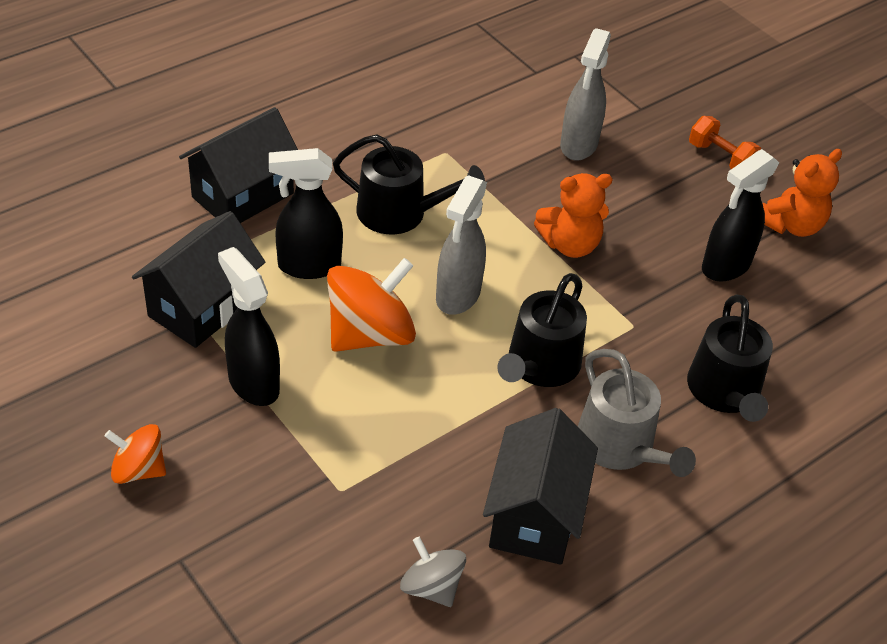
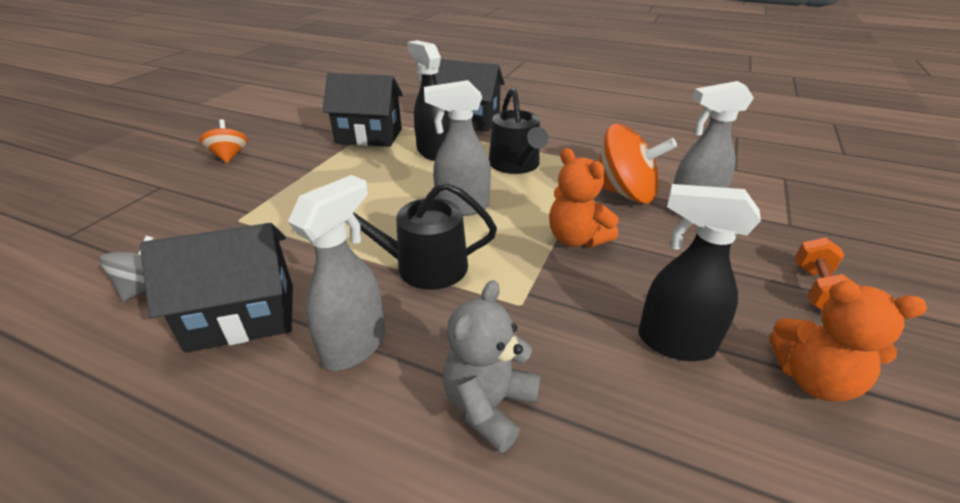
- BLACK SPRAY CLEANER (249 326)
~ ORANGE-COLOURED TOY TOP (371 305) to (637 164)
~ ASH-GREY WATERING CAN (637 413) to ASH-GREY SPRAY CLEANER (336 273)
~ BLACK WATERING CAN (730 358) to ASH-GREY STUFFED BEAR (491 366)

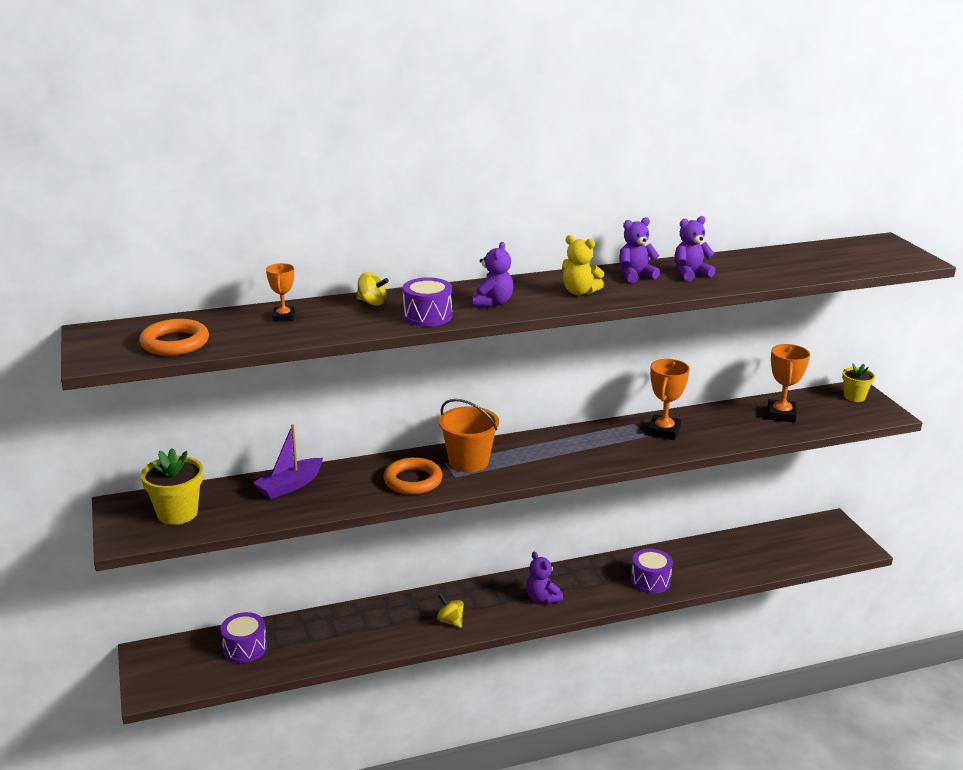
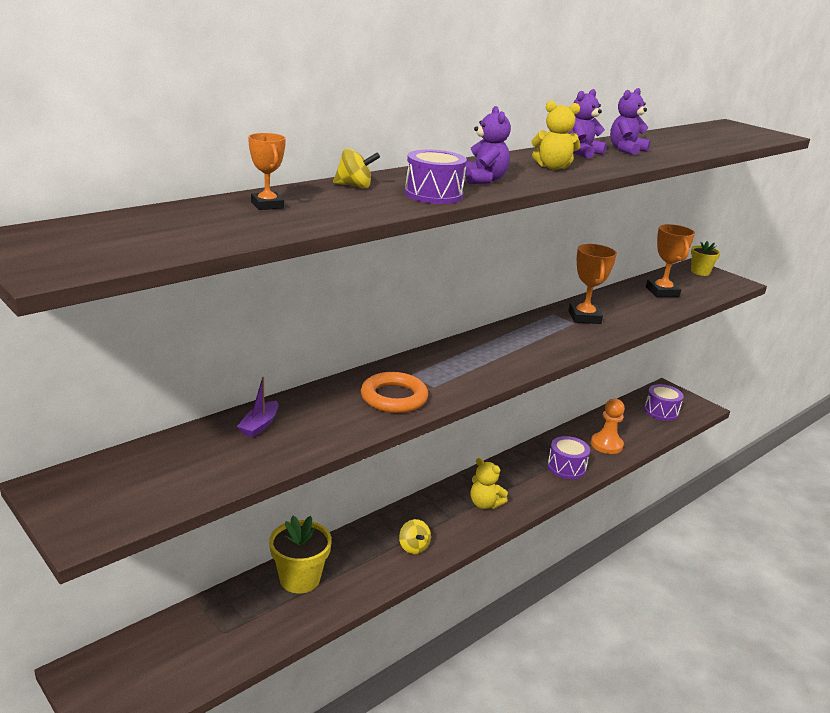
- ORANGE-COLOURED HOOP (174 337)
- ORANGE-COLOURED SAND BUCKET (469 435)
+ ORANGE-COLOURED CHESS PAWN (608 426)
~ BRIGHT YELLOW POTTED PLANT (172 486) to (300 554)
~ ROYAL PURPLE TOY DRUM (244 637) to (664 402)
~ ROYAL PURPLE STUFFED BEAR (544 578) to BRIGHT YELLOW STUFFED BEAR (489 483)
~ BRIGHT YELLOW TOY TOP (450 611) = (415 536) 135 degrees counterclockwise
~ ROYAL PURPLE BOAT (288 462) = (258 407) x0.64

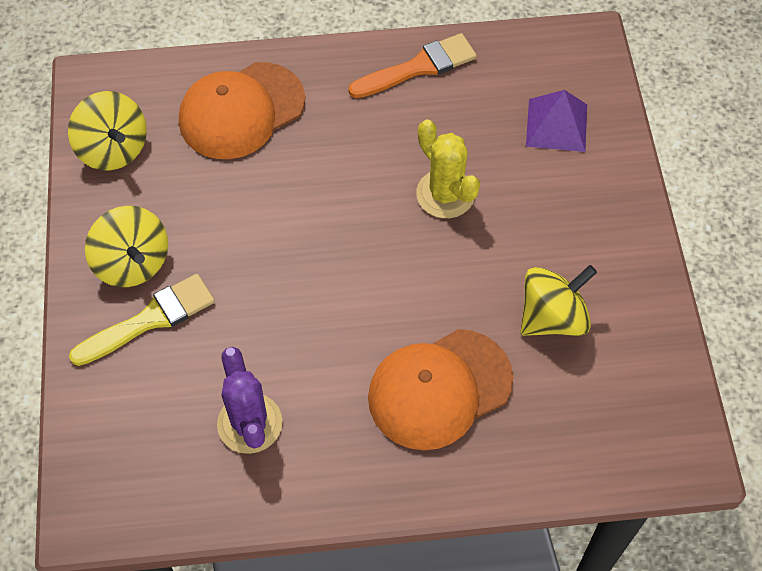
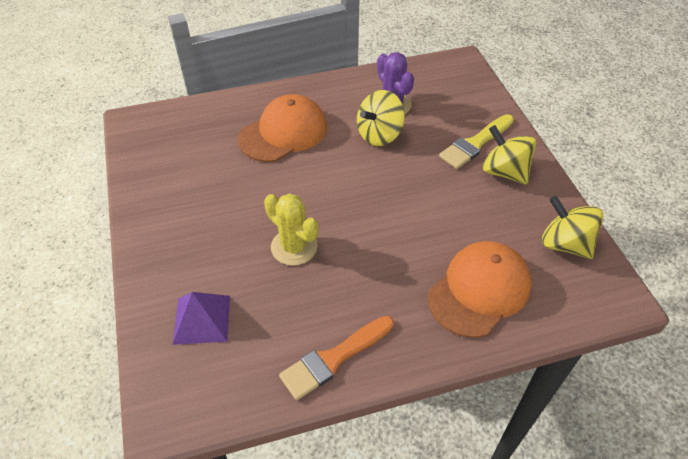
~ BRIGHT YELLOW TOY TOP (559 300) to (381 118)

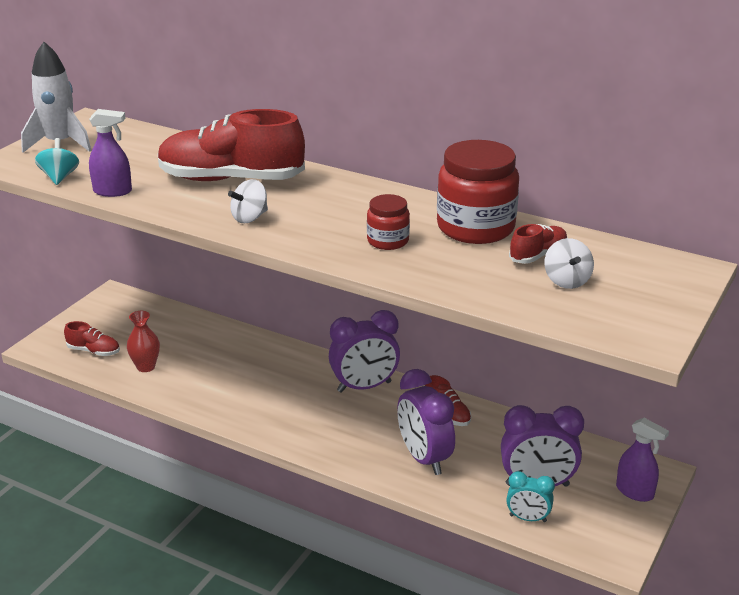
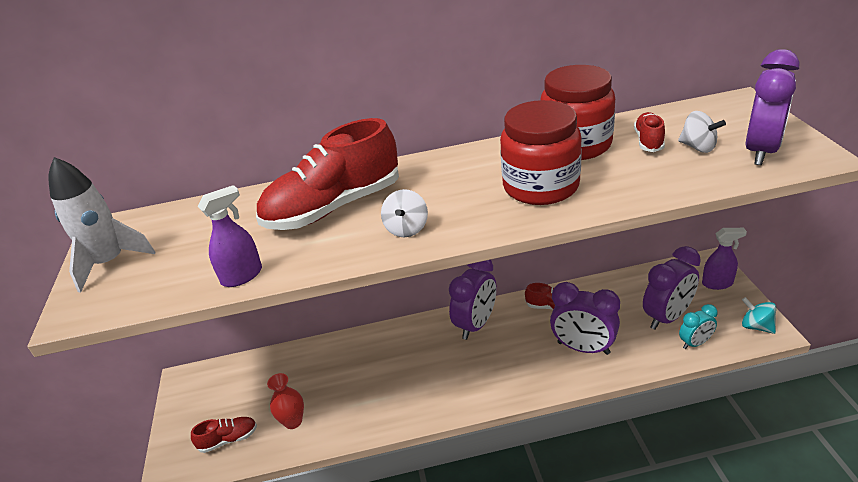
+ ROYAL PURPLE CLOCK (772 107)
~ TEAL TOY TOP (57 161) to (759 315)
~ CRIMSON PRESERVE JAR (388 222) = (541 152) x1.90

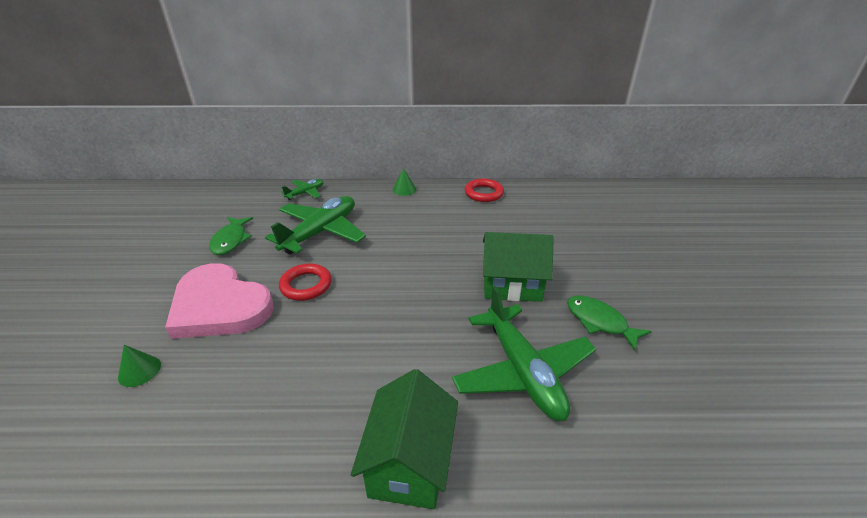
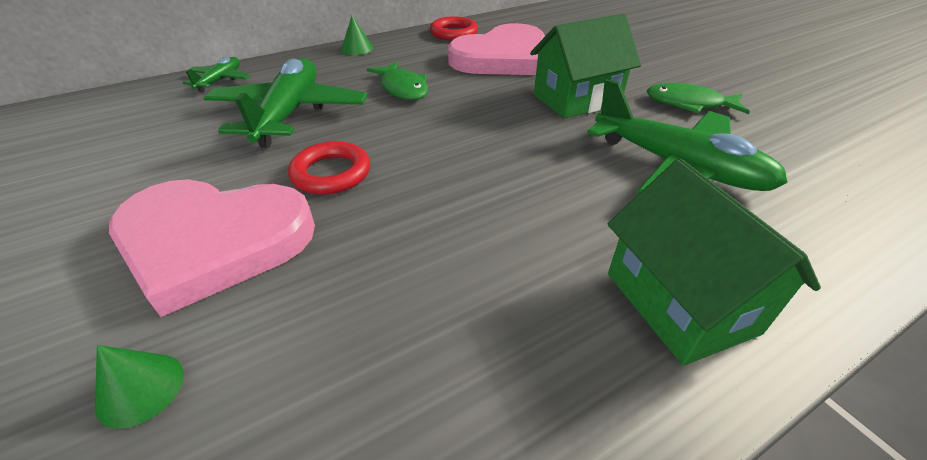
+ PINK HEART SHAPE (496 49)
~ LEAF-GREEN FISH (231 236) to (397 81)

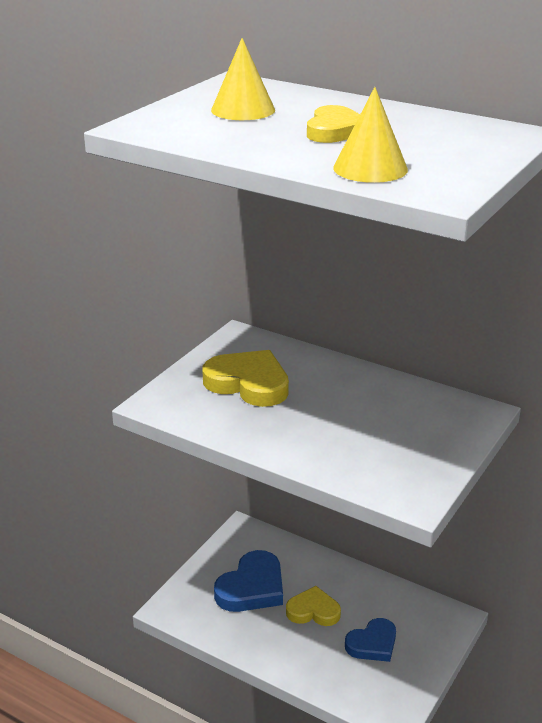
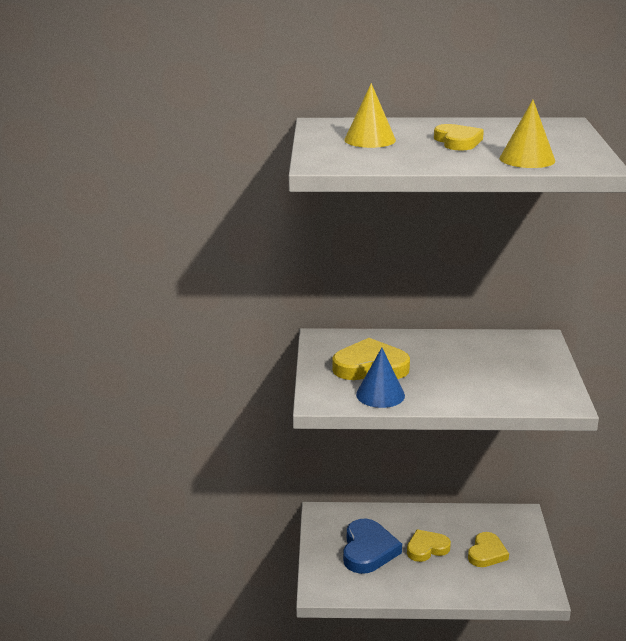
+ ROYAL BLUE CONE SHAPE (380 378)
~ ROYAL BLUE HEART SHAPE (370 640) to BRIGHT YELLOW HEART SHAPE (488 549)

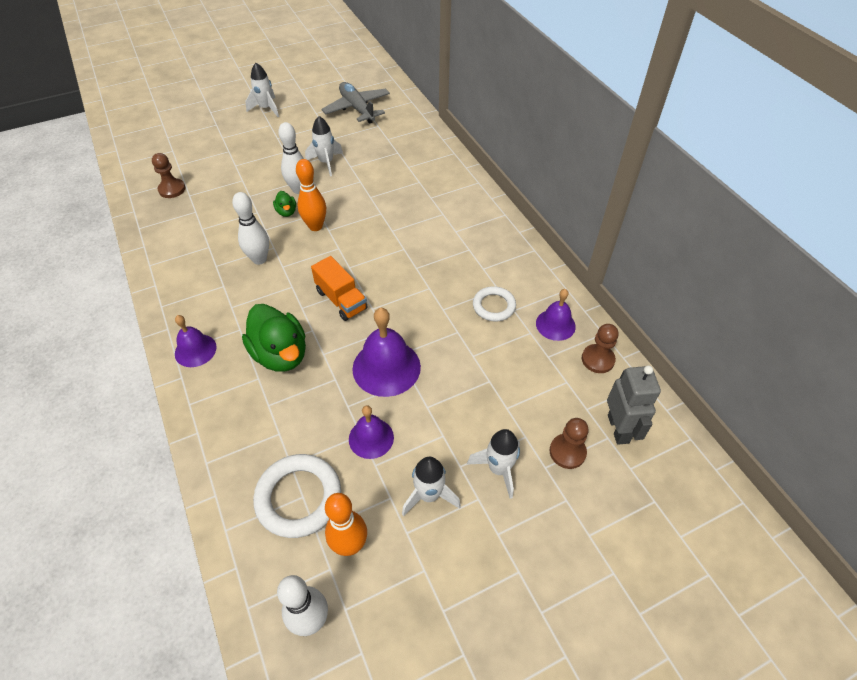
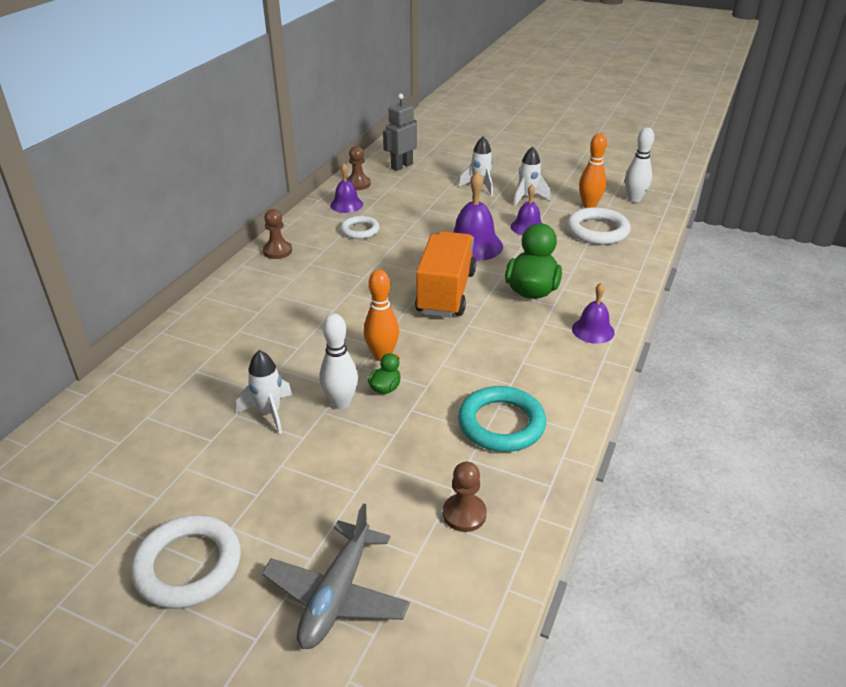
- WHITE SKITTLE (250 228)
+ TEAL HOOP (502 419)
~ ASH-GREY PLANE (355 103) to (336 576)
~ BROWN CHESS PAWN (569 443) to (277 234)
~ WHITE ROCKET (262 90) to WHITE HOOP (186 561)
~ ORANGE-COLOURED LORRY (339 288) = (445 274) x1.65

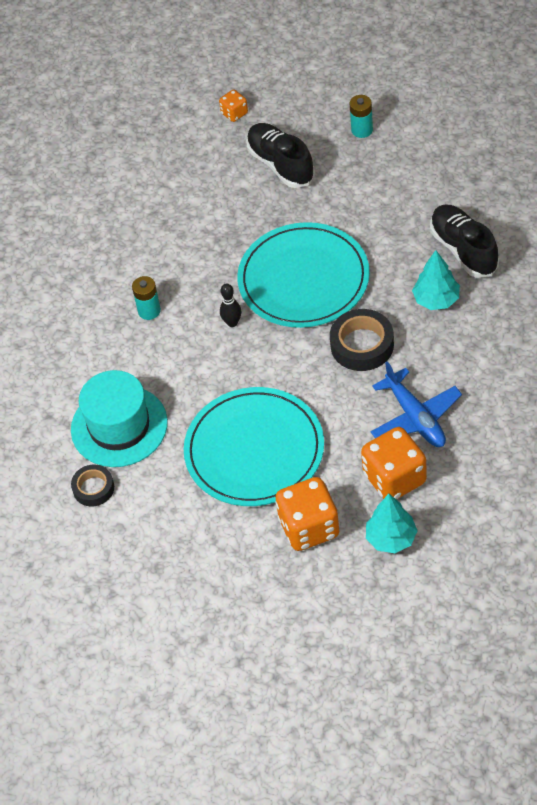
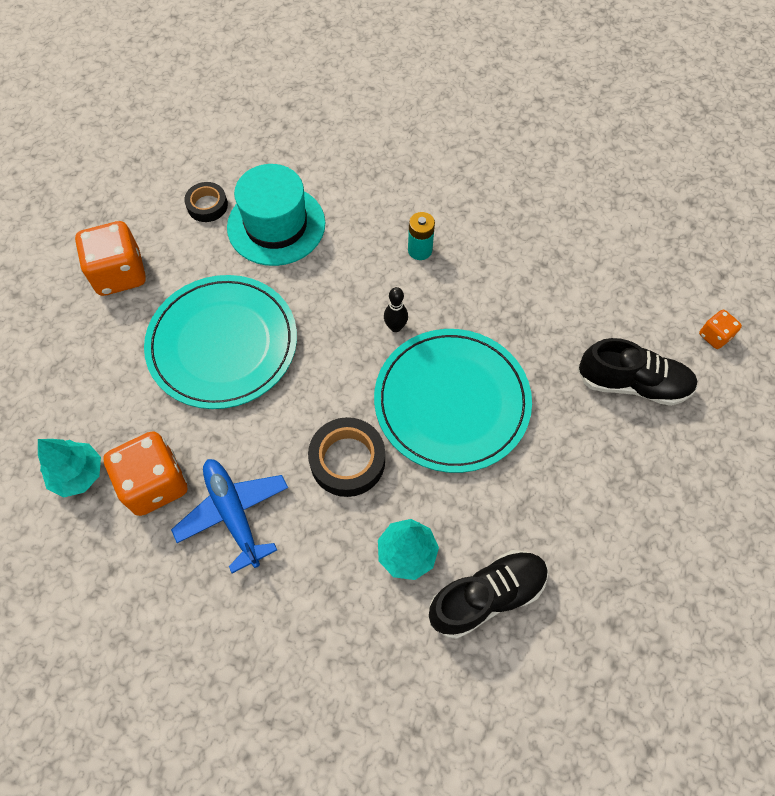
- TEAL BATTERY (361 116)
~ ORANGE-COLOURED DICE (307 514) to (110 258)
~ BLACK SHOE (280 155) = (637 372) 45 degrees clockwise
~ ROYAL BLUE PLANE (416 404) = (229 516) 90 degrees clockwise

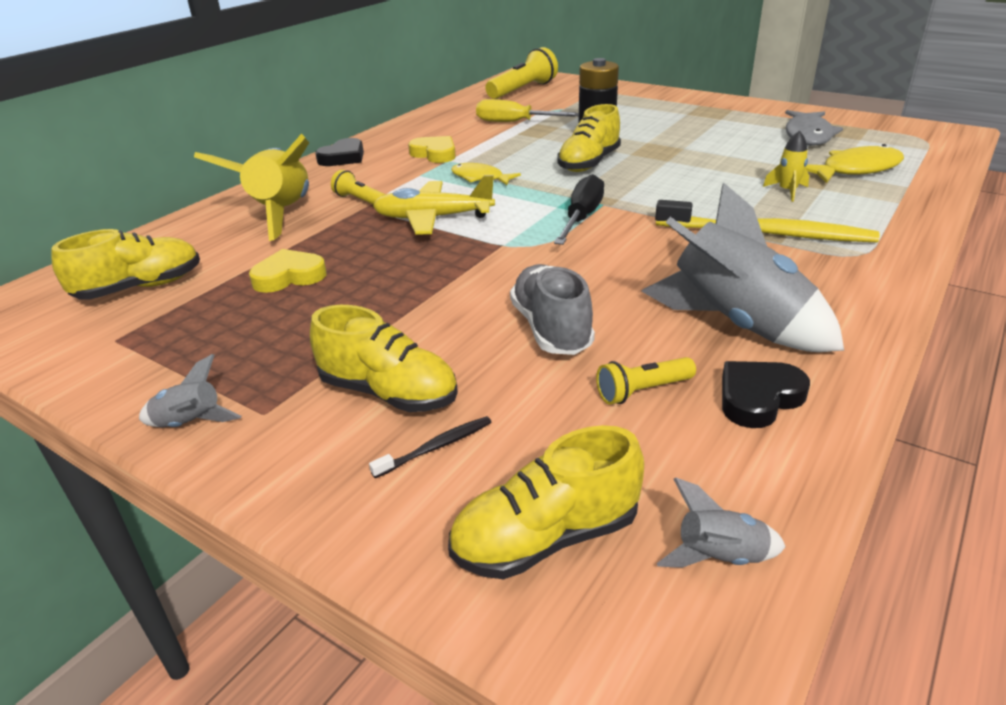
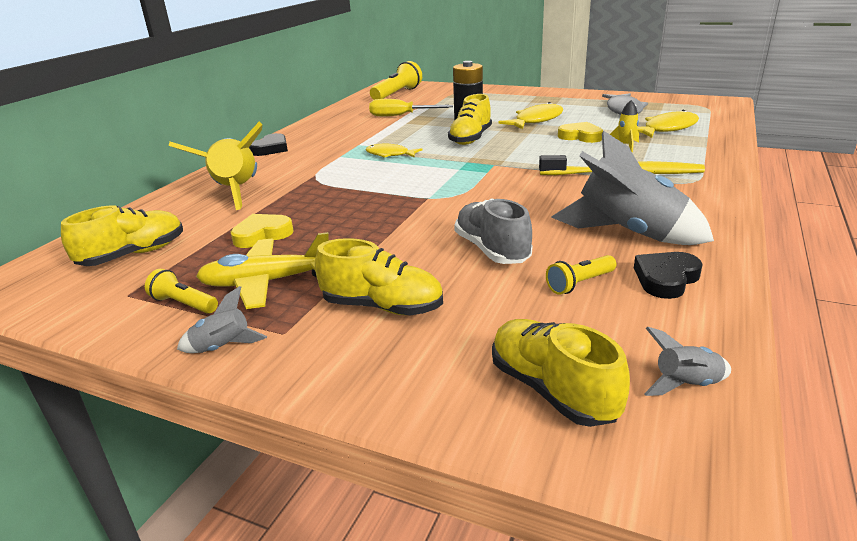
- BLACK TOOTH BRUSH (430 447)
- BLACK HAND SCREWDRIVER (579 209)
+ BRIGHT YELLOW FISH (531 115)
~ BRIGHT YELLOW FLASHLIGHT (358 187) to (181 291)
~ BRIGHT YELLOW PLANE (434 205) to (262 270)
~ BRIGHT YELLOW HEART SHAPE (432 149) to (580 132)
~ BRIGHT YELLOW SHOE (546 502) = (561 373) 90 degrees clockwise

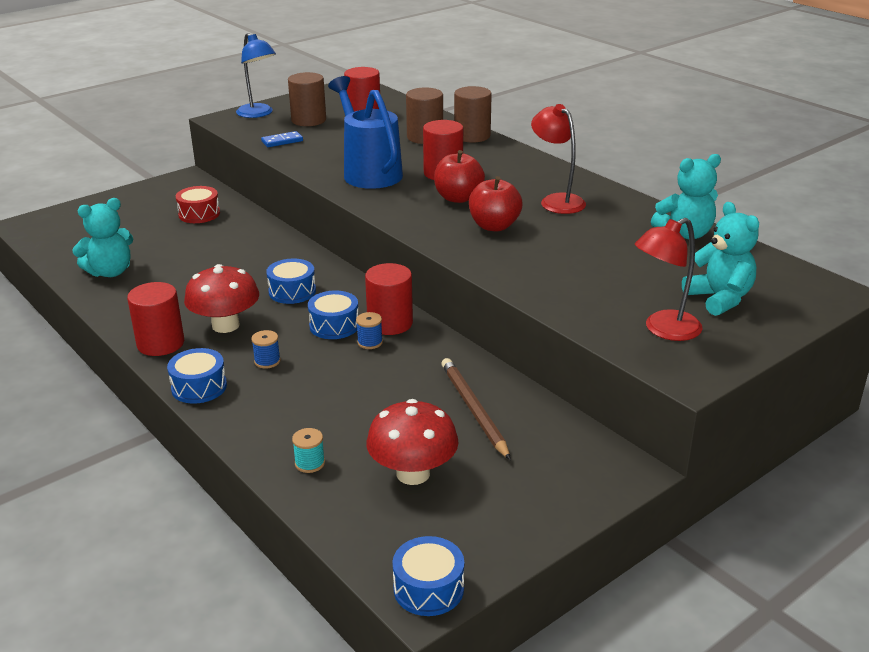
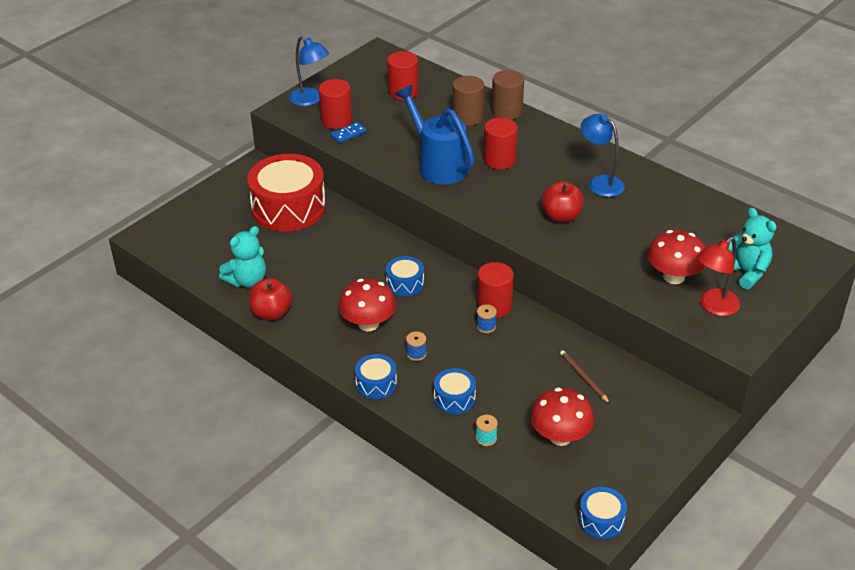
- BROWN SOLID CYLINDER (307 99)
- TEAL STUFFED BEAR (686 196)
+ CRIMSON MUSHROOM (676 257)
~ CRIMSON SOLID CYLINDER (155 319) to (335 104)
~ ROYAL BLUE TOY DRUM (333 315) to (455 391)
~ CRIMSON APPLE (459 176) to (270 299)
~ CRIMSON READING LAMP (558 159) to ROYAL BLUE READING LAMP (603 155)
~ CRIMSON TOY DRUM (198 204) = (286 193) x2.12
~ BROWN PENCIL (476 409) = (585 377) x0.67

